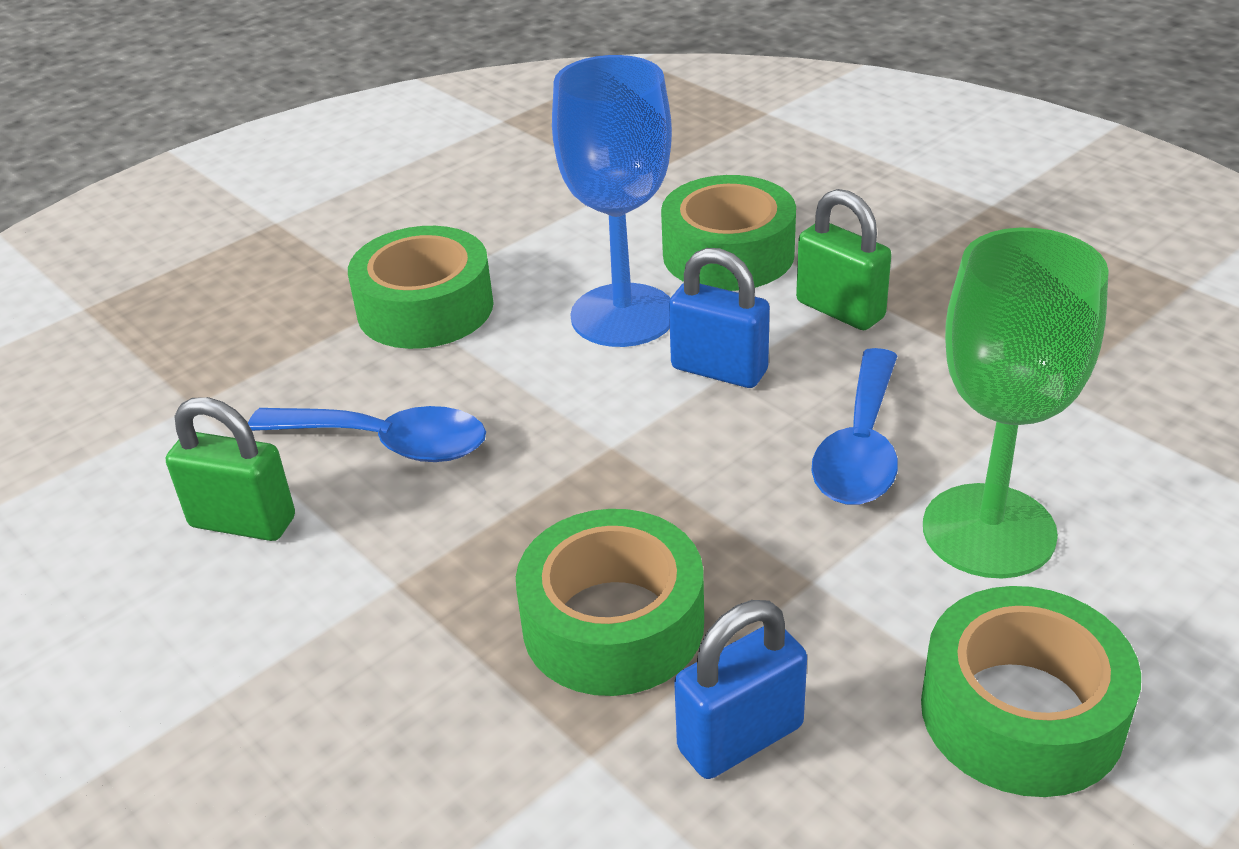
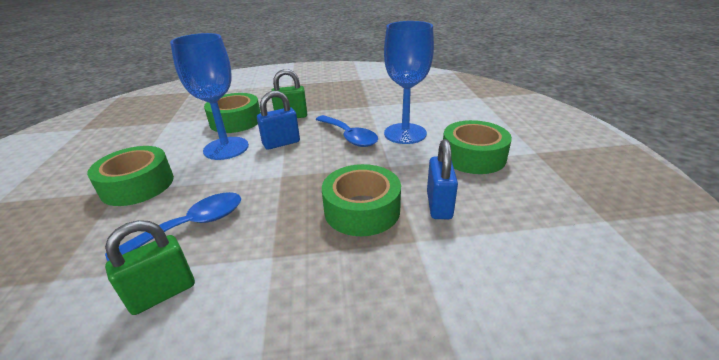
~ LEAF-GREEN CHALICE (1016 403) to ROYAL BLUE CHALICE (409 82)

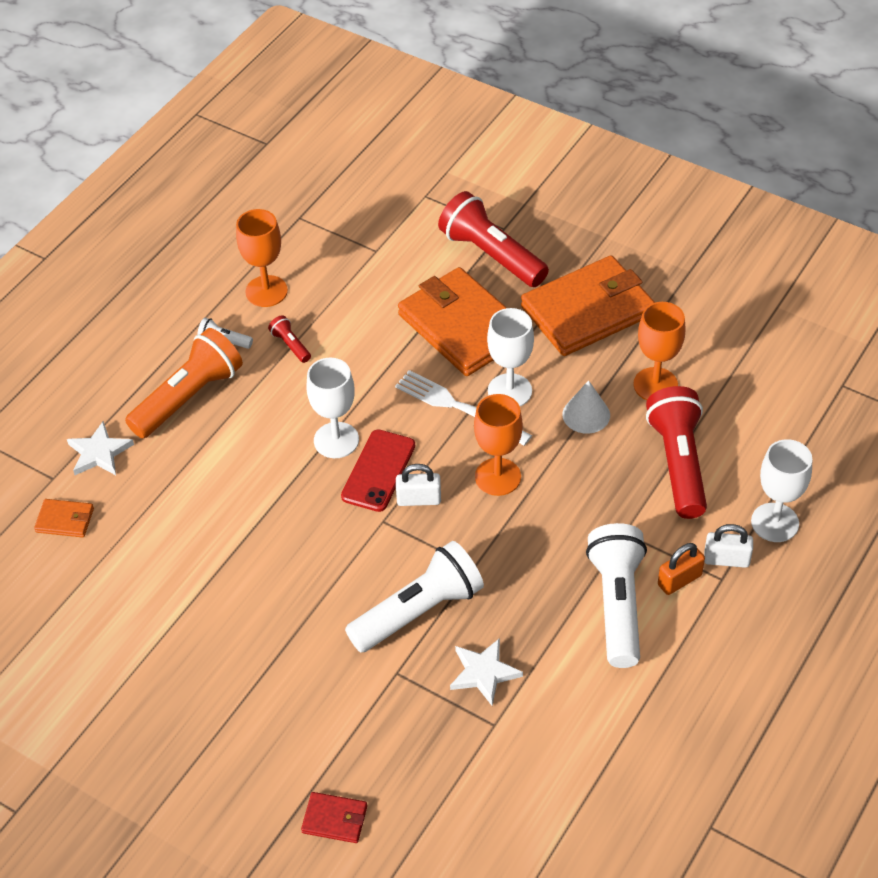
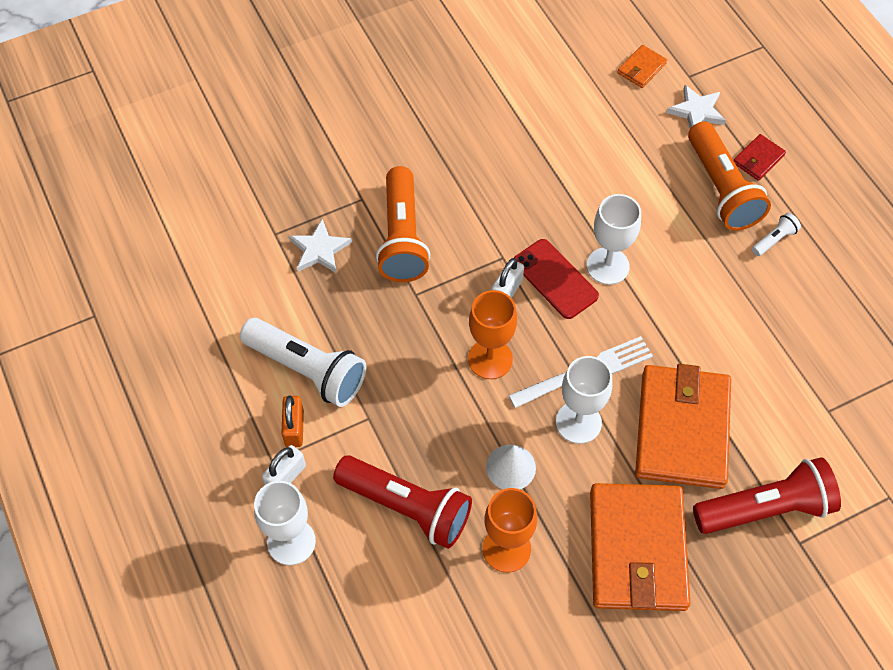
- ORANGE-COLOURED CHALICE (262 258)
- CRIMSON FLASHLIGHT (289 339)
~ CRIMSON BILLFOLD (334 817) to (760 157)
~ WHITE FLASHLIGHT (414 597) to ORANGE-COLOURED FLASHLIGHT (403 224)
~ ORANGE-COLOURED BILLFOLD (452 321) = (683 426) 75 degrees counterclockwise

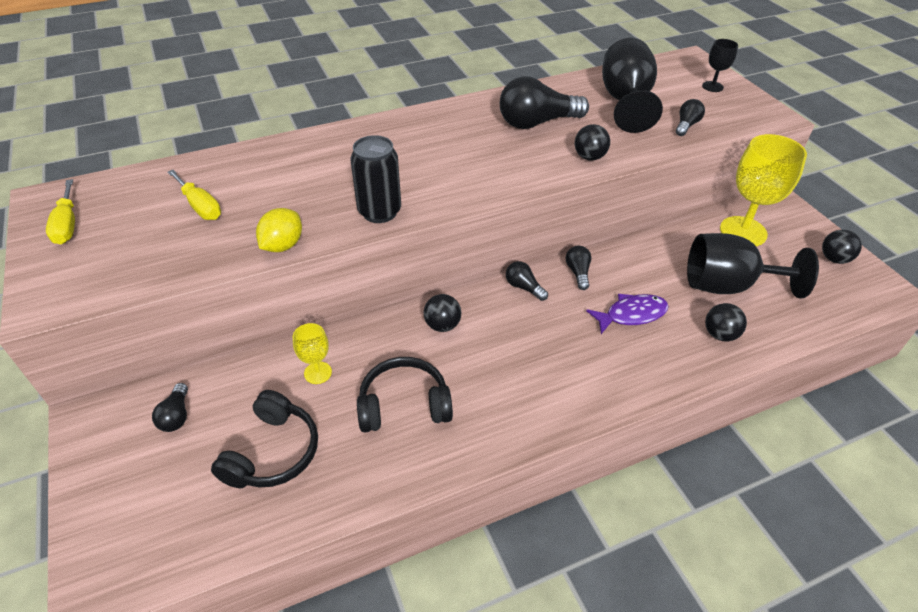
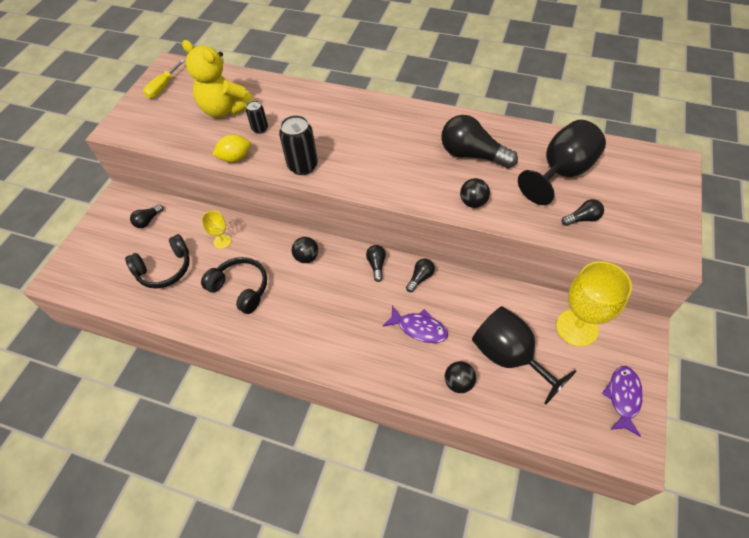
- BLACK CHALICE (720 65)
+ BLACK SODA CAN (257 117)
~ BRIGHT YELLOW HAND SCREWDRIVER (194 195) to BRIGHT YELLOW STUFFED BEAR (218 79)
~ BLACK BALL (842 247) to ROYAL PURPLE FISH (622 401)

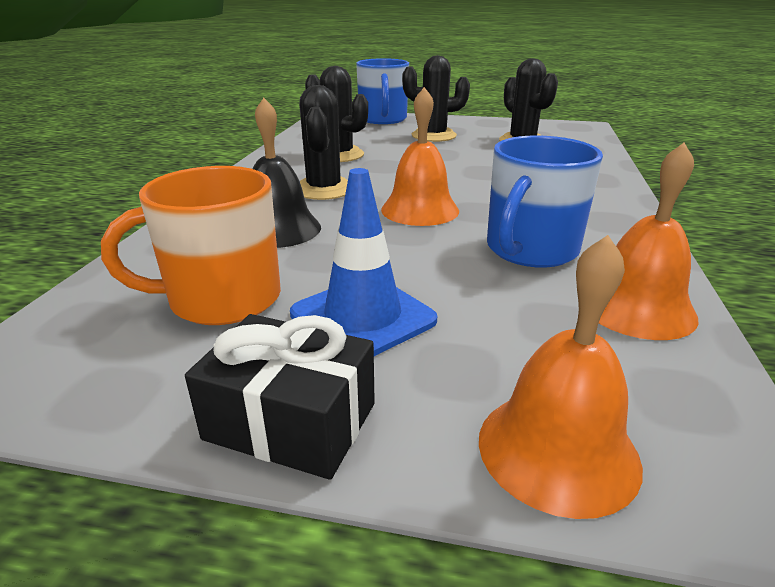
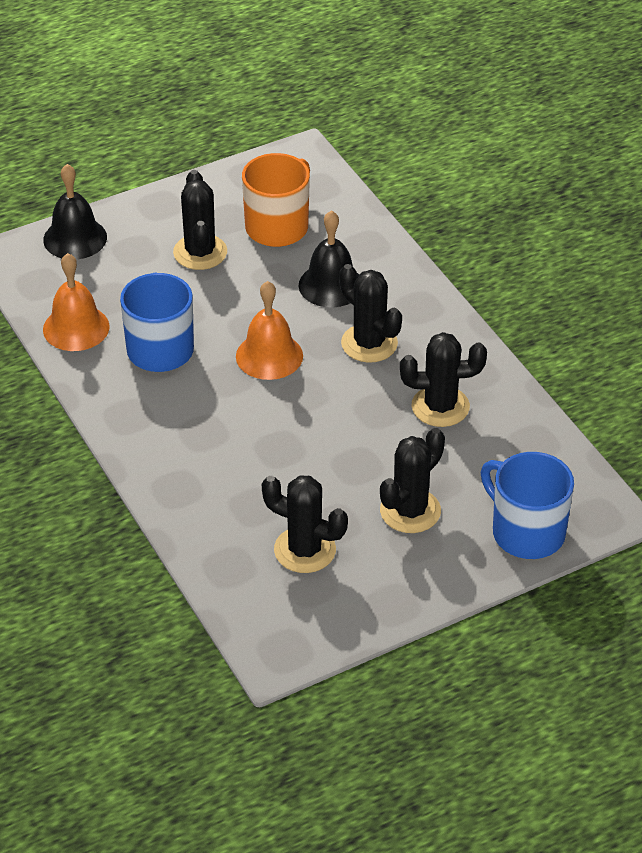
- BLACK WRAPPED GIFT (280 397)
~ ROYAL BLUE SAFETY CONE (363 262) to BLACK PRICKLY PLANT (200 220)
~ ORANGE-COLOURED SCHOOL BELL (561 377) to BLACK SCHOOL BELL (75 212)

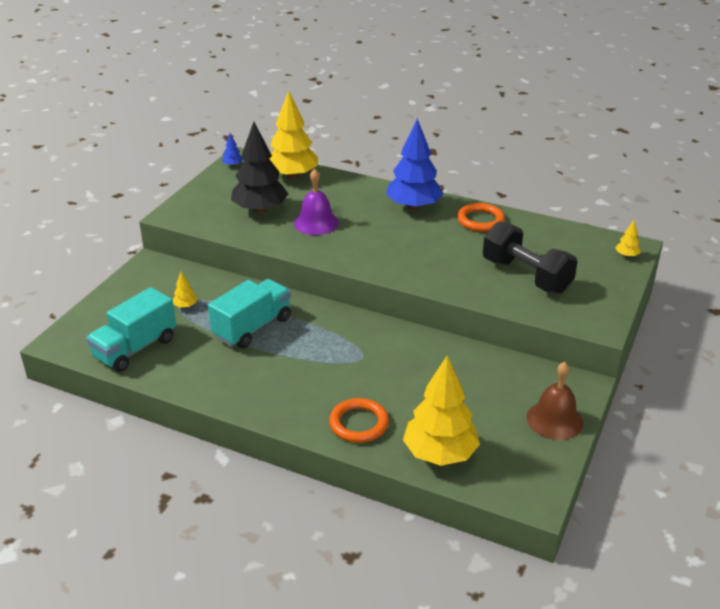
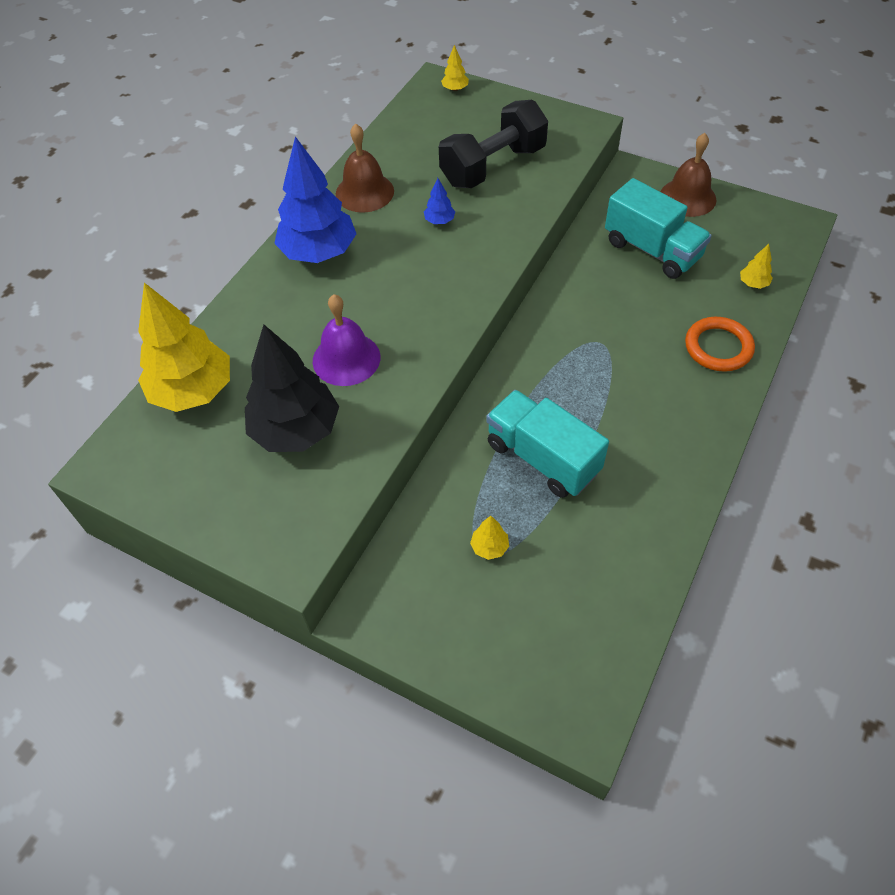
~ TEAL LORRY (131 329) to (658 228)
~ ROYAL BLUE TREE (232 150) to (439 201)
~ ORANGE-COLOURED HOOP (481 217) to BROWN SCHOOL BELL (365 168)
~ BRIGHT YELLOW TREE (441 410) = (756 266) x0.41

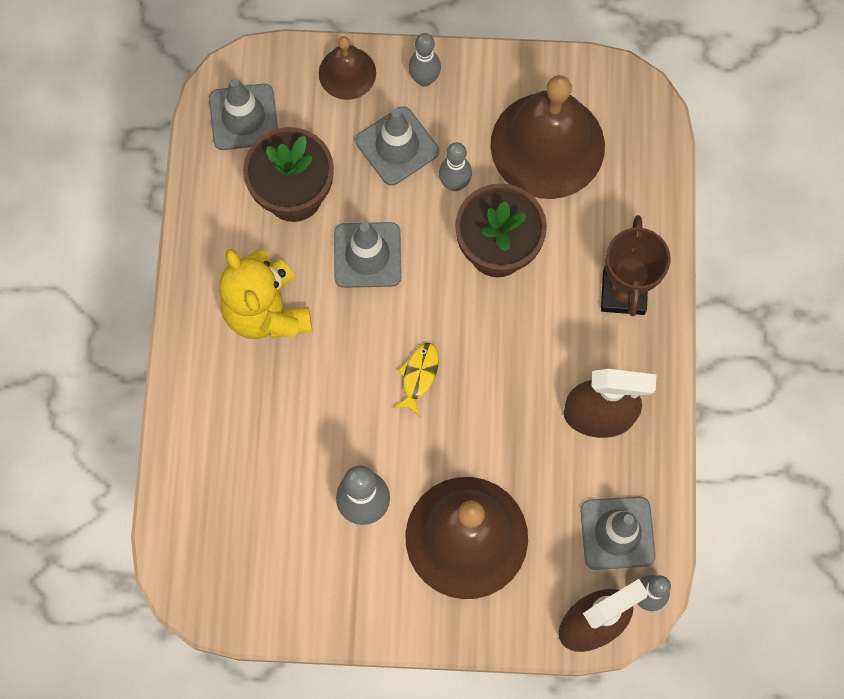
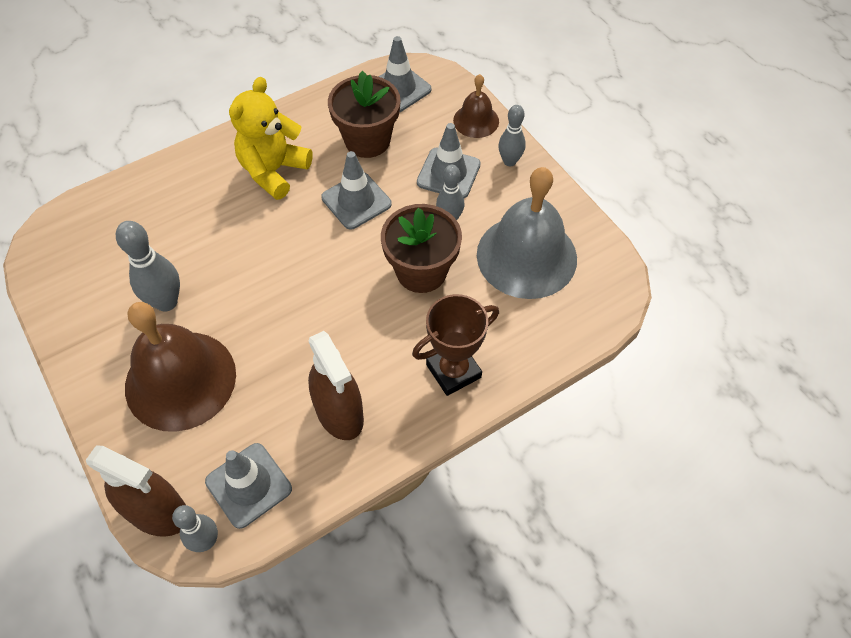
- BRIGHT YELLOW FISH (416 379)
~ BROWN SCHOOL BELL (548 137) to ASH-GREY SCHOOL BELL (527 233)

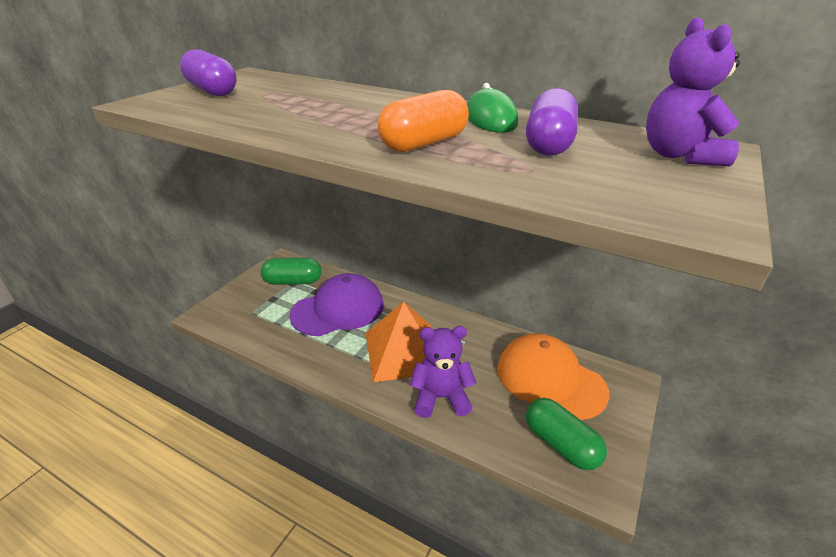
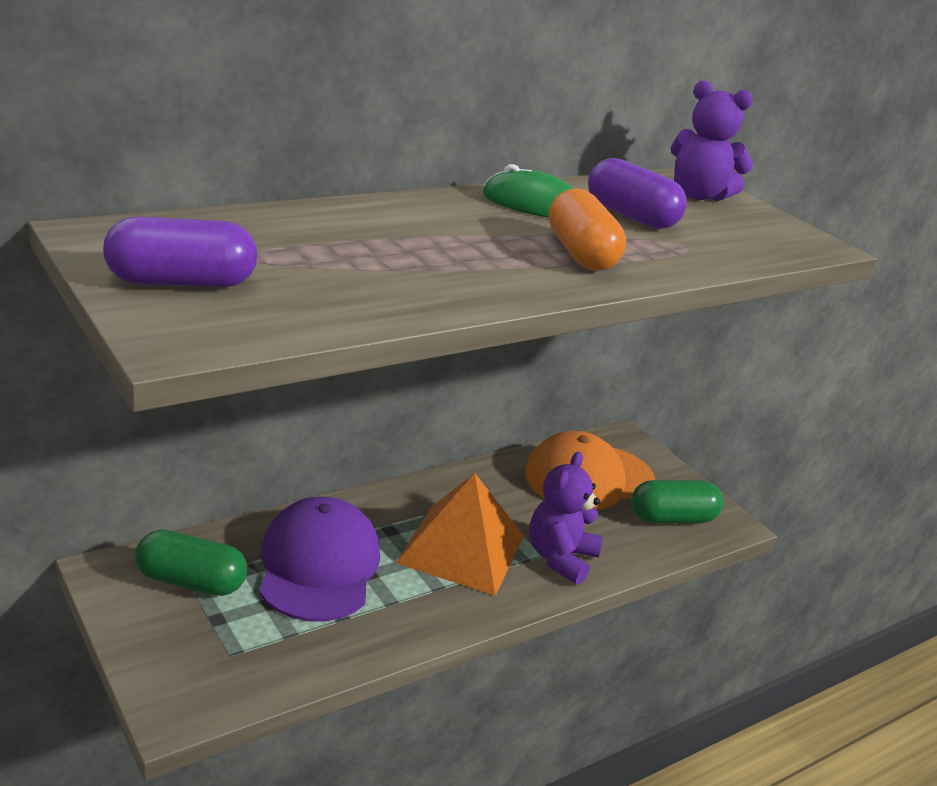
~ LEAF-GREEN PILL SHAPE (291 271) = (191 562) 75 degrees clockwise

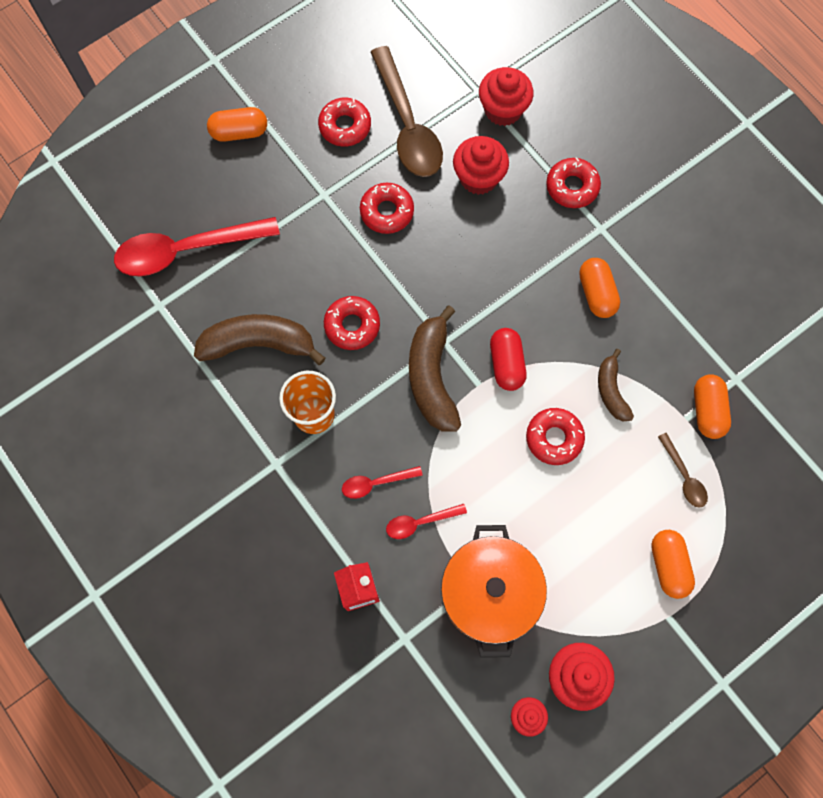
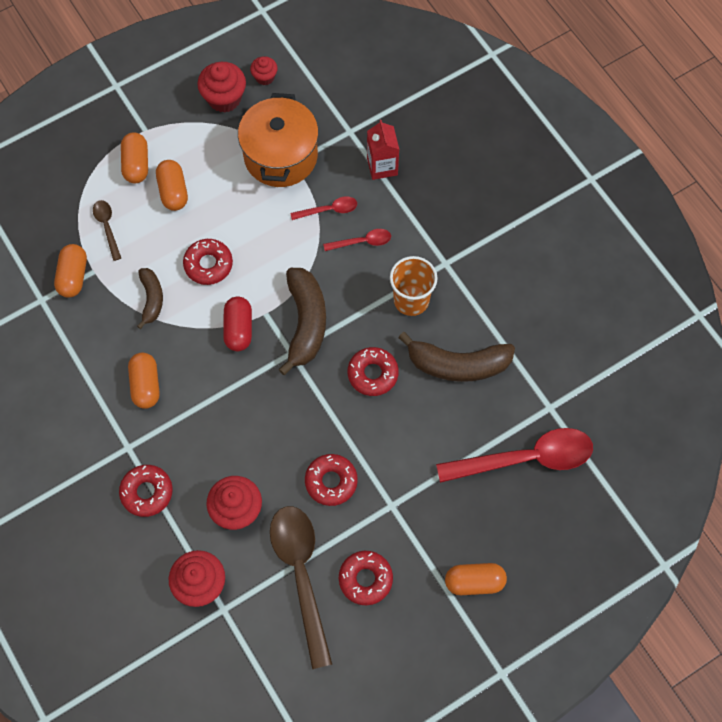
+ ORANGE-COLOURED PILL SHAPE (172 185)

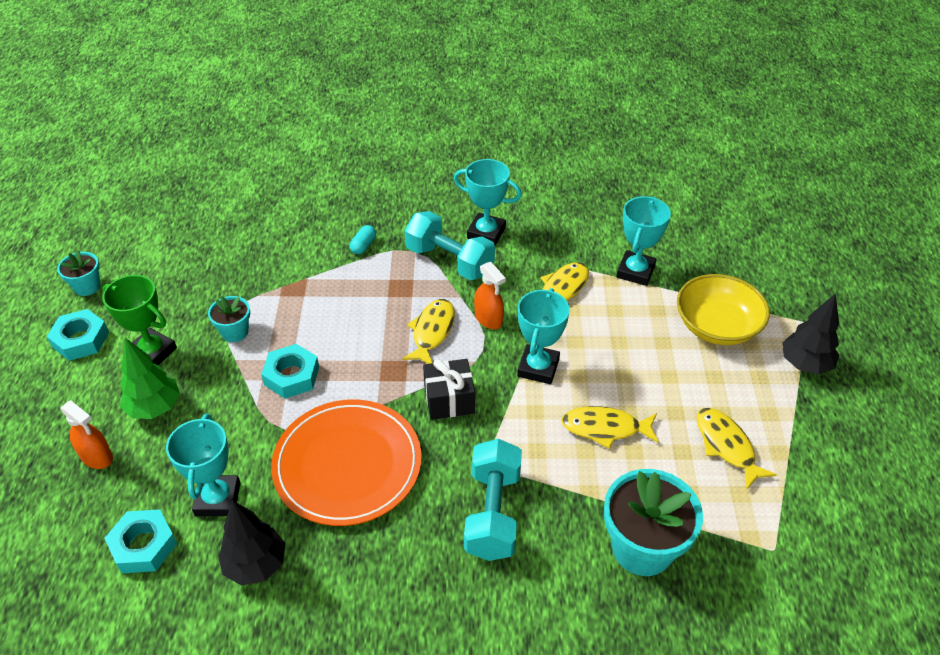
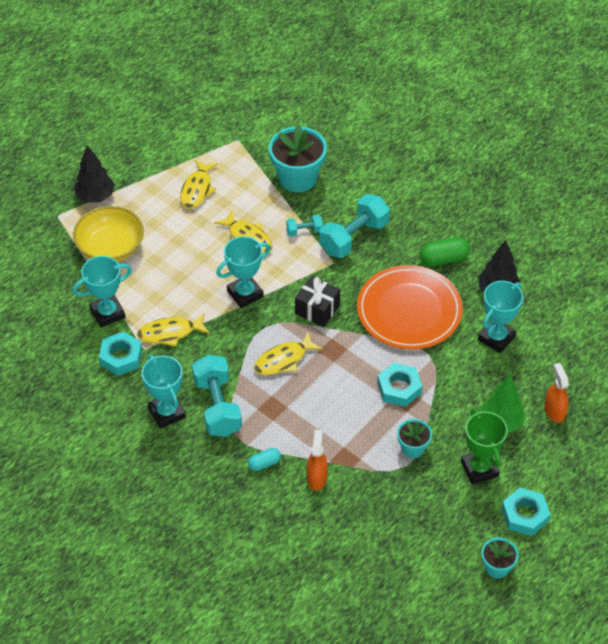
+ TEAL FREE WEIGHT (304 225)
+ LEAF-GREEN PILL SHAPE (445 251)
~ TEAL HEX NUT (141 541) to (120 354)
~ ORANGE-COLOURED SPRAY CLEANER (490 295) to (317 460)

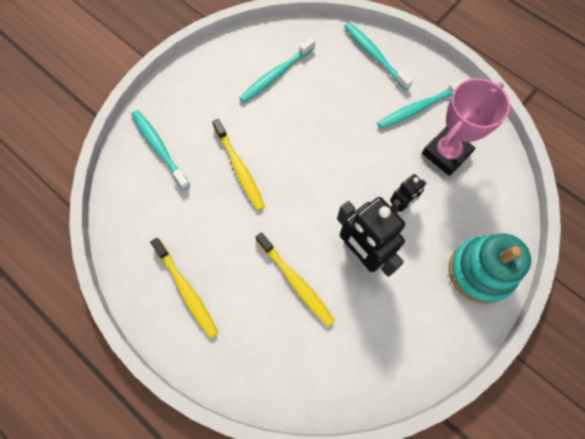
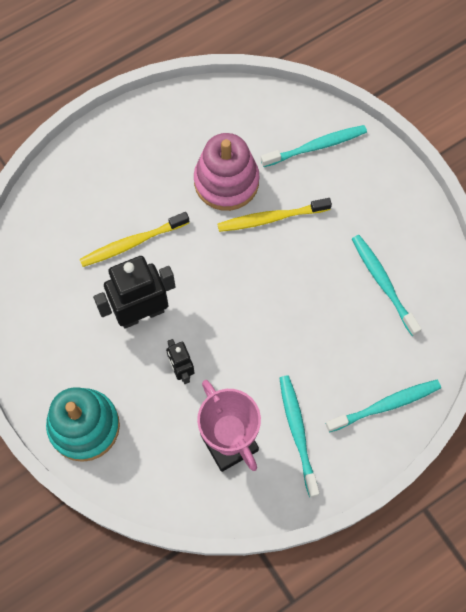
- BRIGHT YELLOW TOOTH BRUSH (184 288)
+ PINK RING STACKER (227 172)

